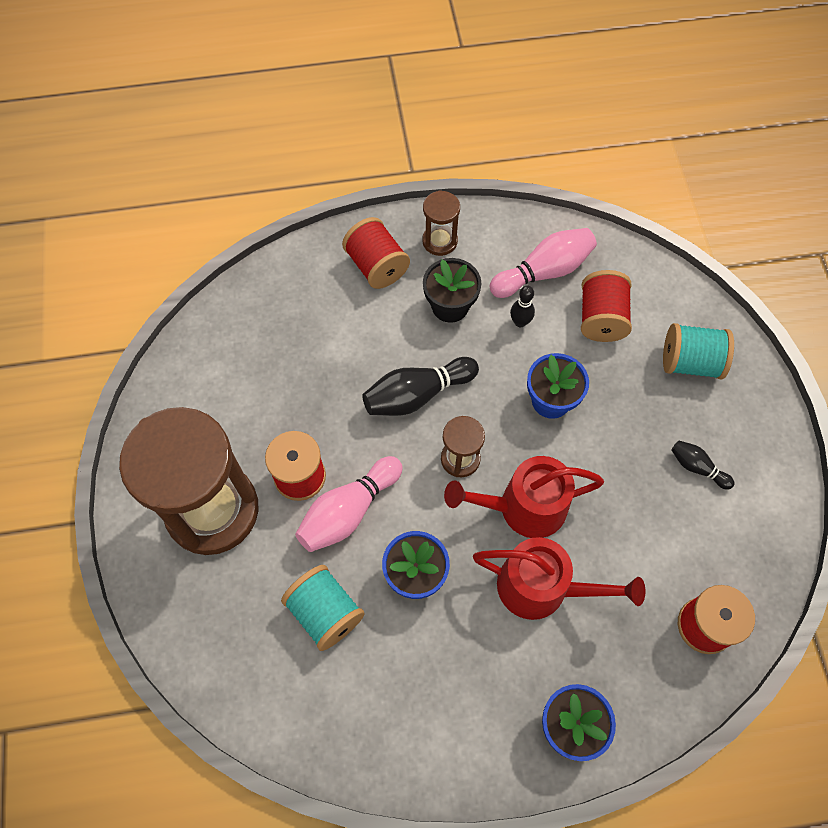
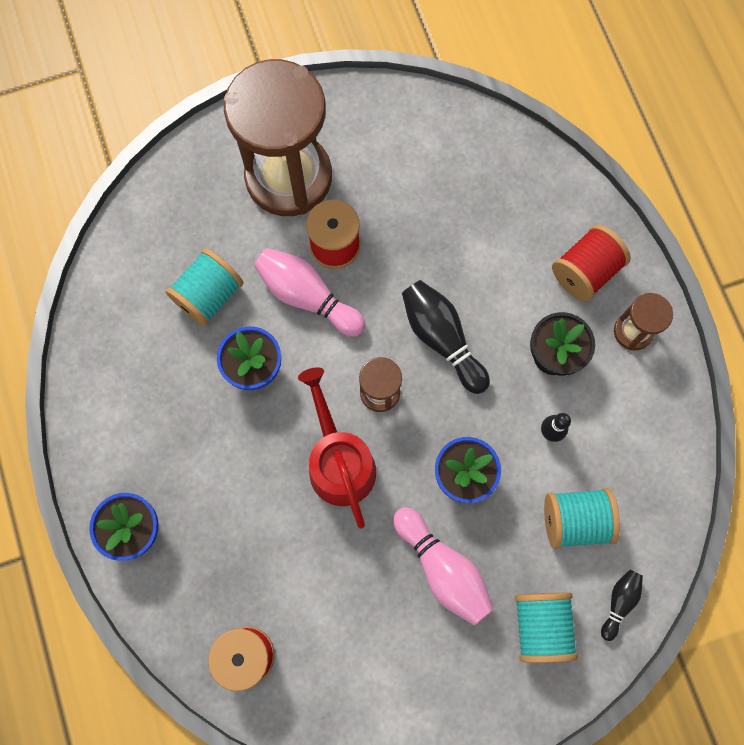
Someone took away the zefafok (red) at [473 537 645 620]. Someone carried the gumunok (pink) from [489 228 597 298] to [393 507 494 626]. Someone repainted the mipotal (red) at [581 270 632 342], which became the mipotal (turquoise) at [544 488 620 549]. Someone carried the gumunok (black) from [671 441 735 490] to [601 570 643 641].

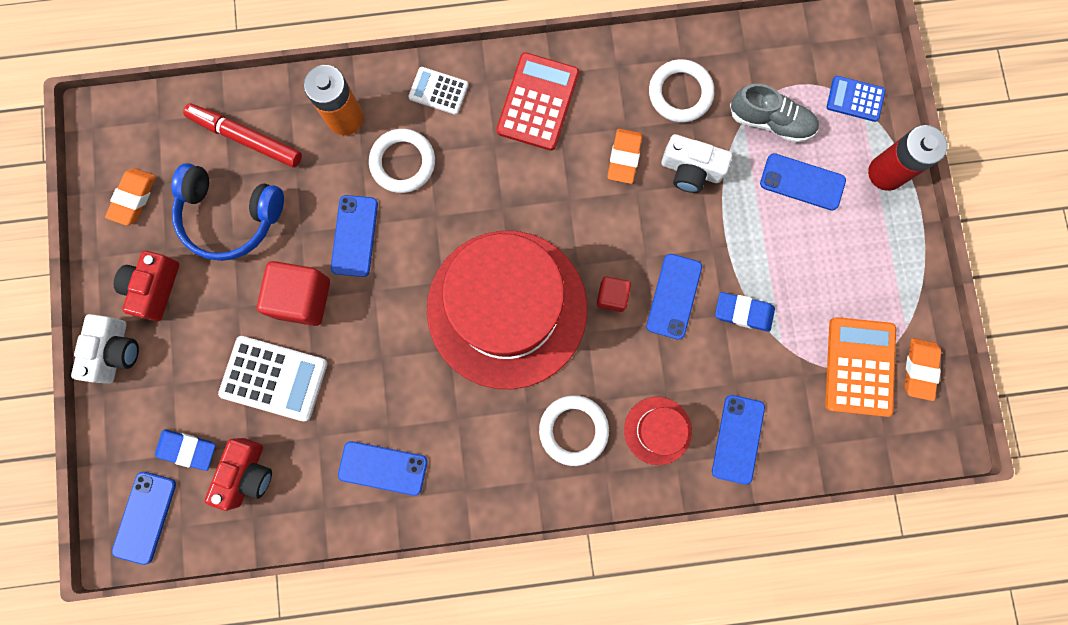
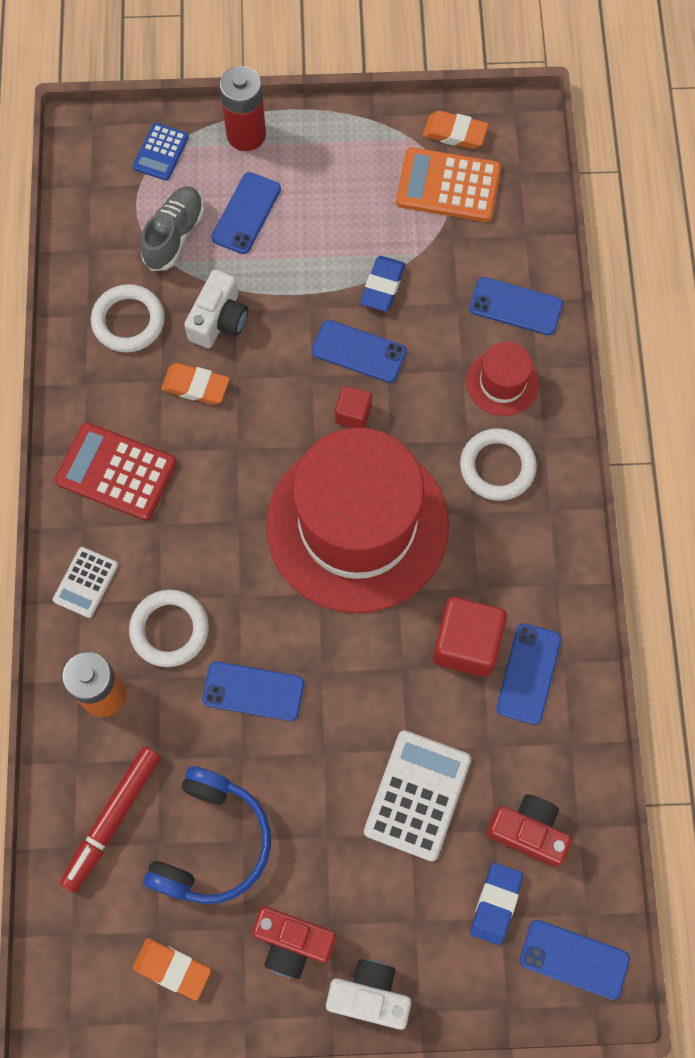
Someone carried the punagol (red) from [257 261 330 326] to [433 597 507 677].

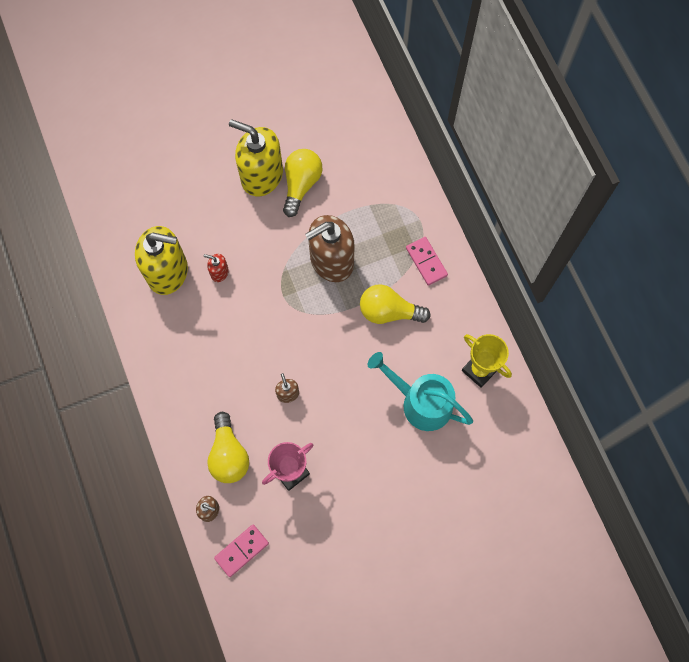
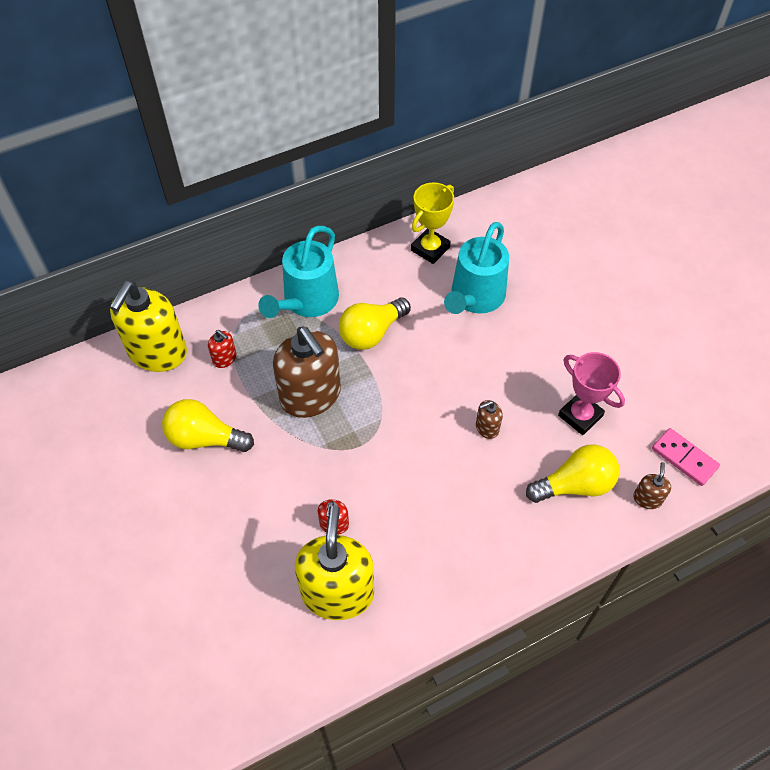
Someone carried the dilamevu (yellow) from [229 119 283 197] to [110 281 187 372]. Someone rotated the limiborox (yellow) at [360 284 431 324] by 45 degrees clockwise. Someone swapped the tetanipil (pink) at [406 237 448 286] for the zefafok (turquoise) at [258 226 339 318]. Someone put down the dilamevu (red) at [208 330 236 368].

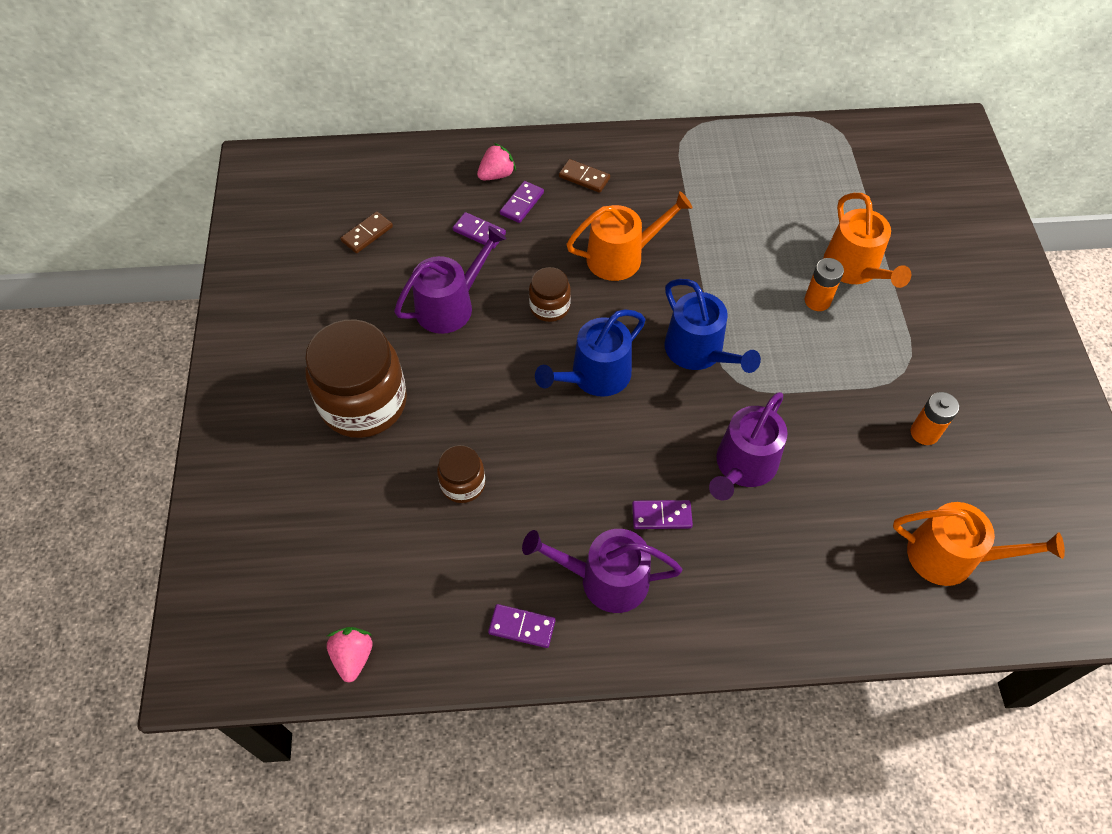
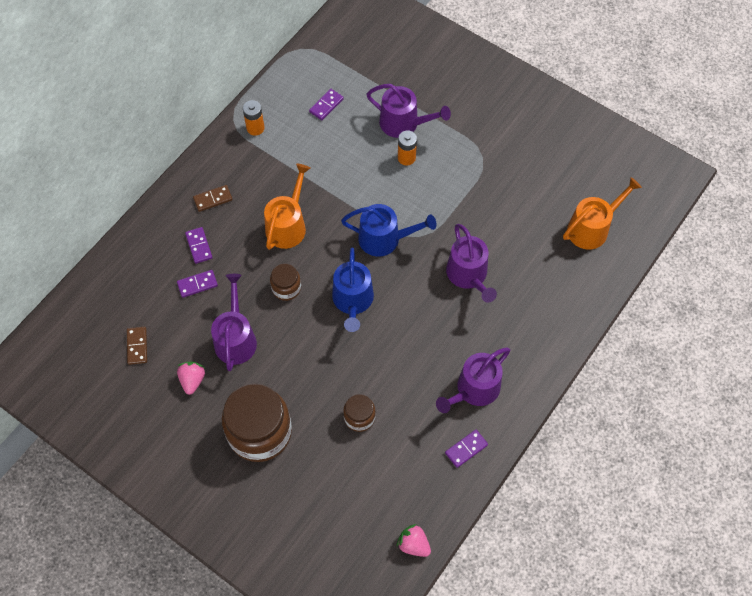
Someone carried the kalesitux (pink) from [477 143 516 180] to [177 362 205 395]. Someone carried the tetanipil (purple) from [632 500 693 529] to [309 89 344 120]. Someone repainted the zefafok (orange) at [823 193 911 288], which became the zefafok (purple) at [366 84 451 138]. Someone carried the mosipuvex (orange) from [911 392 959 445] to [243 100 264 136].

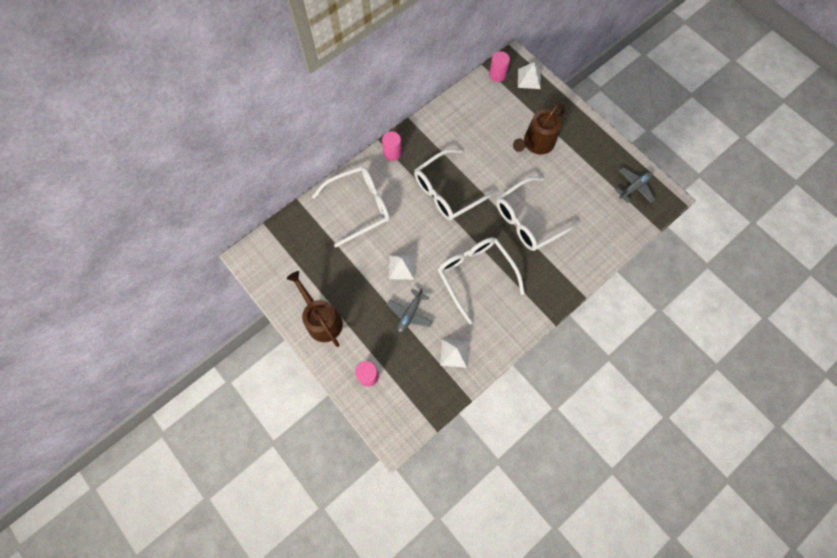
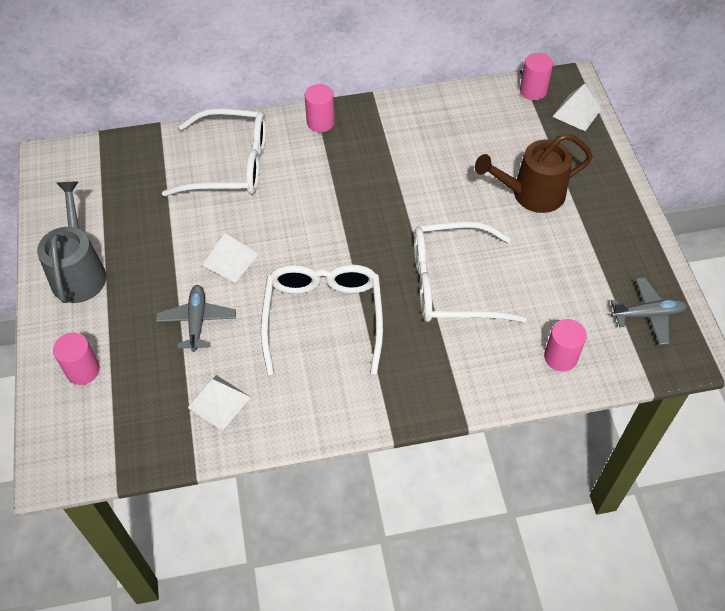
Someone repainted the zefafok (brown) at [287 271 343 347], which became the zefafok (grey) at [37 181 106 303]. Someone rotated the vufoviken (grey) at [387 288 433 333] by 120 degrees clockwise. Someone took away the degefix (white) at [414 149 497 221]. Someone put down the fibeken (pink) at [544 319 587 371].

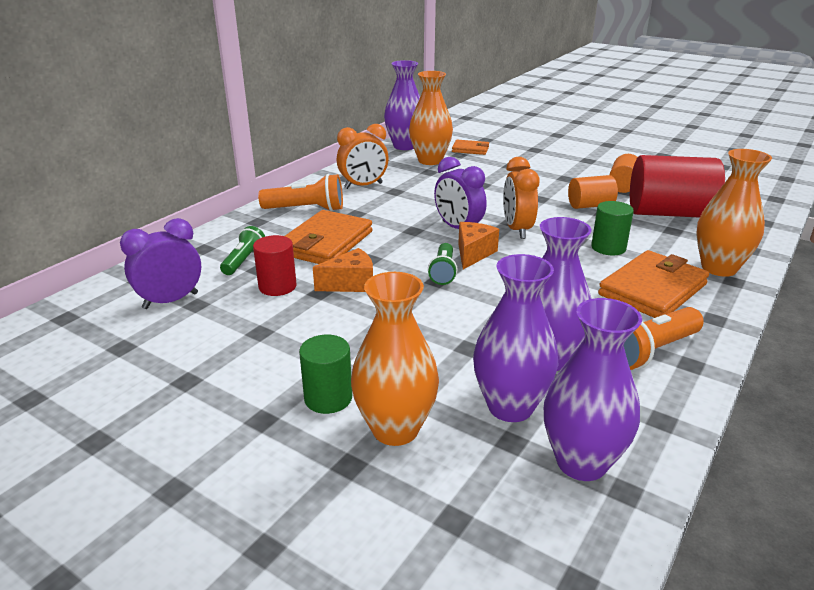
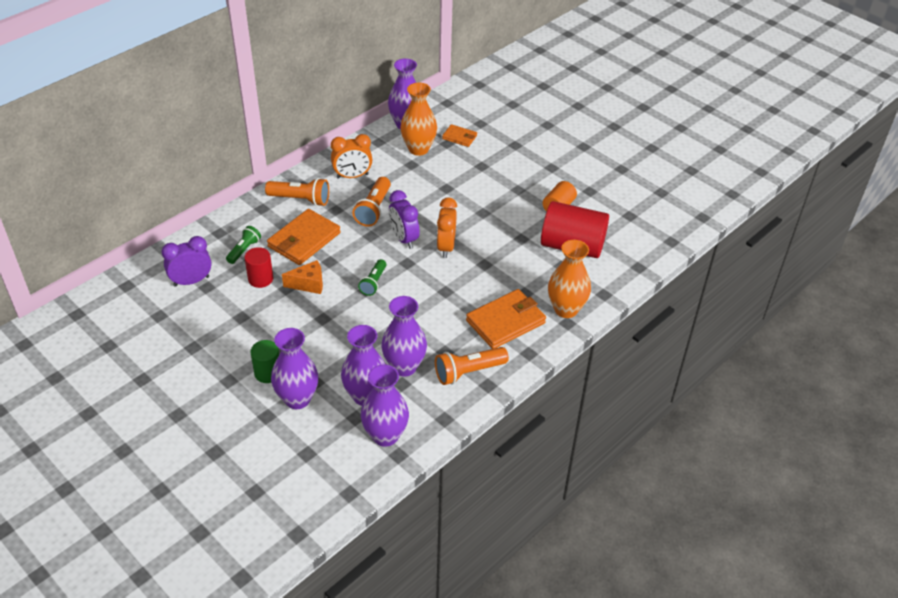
Someone repainted the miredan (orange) at [351 272 439 446], which became the miredan (purple) at [271 328 318 409]. Someone took away the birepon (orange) at [458 222 499 269]. Someone took away the fibeken (orange) at [568 175 618 209]. Someone took away the fibeken (green) at [591 201 634 255]. Someone put down the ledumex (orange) at [352 177 391 227].

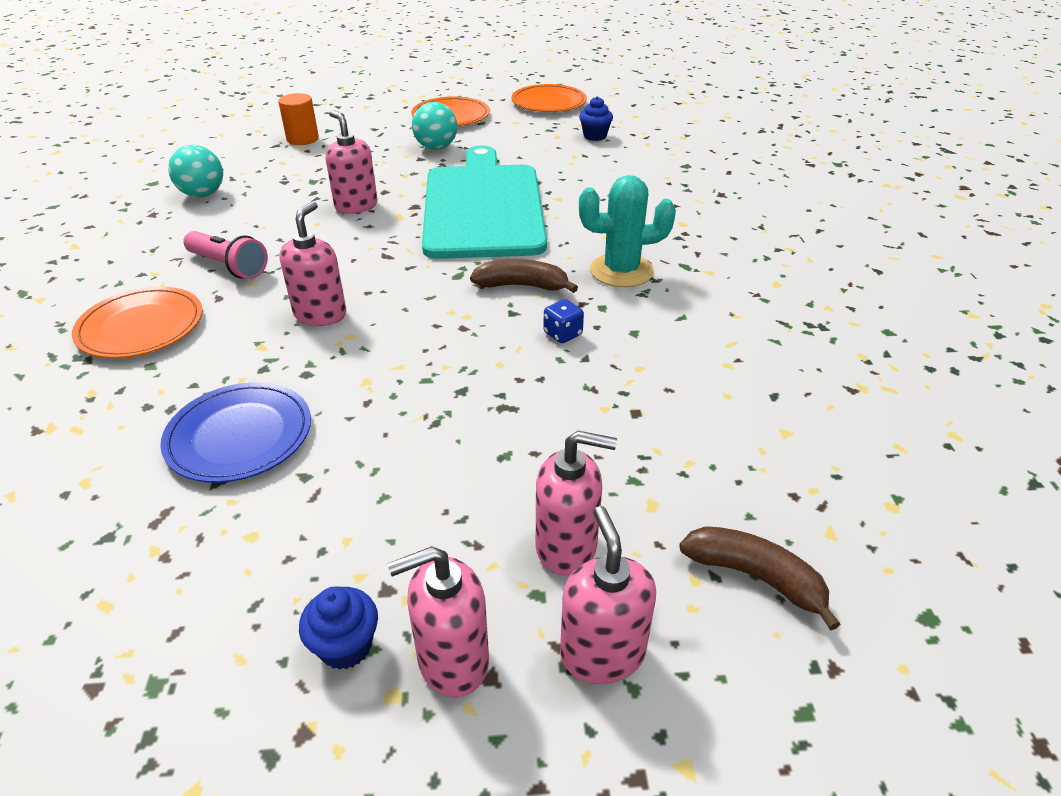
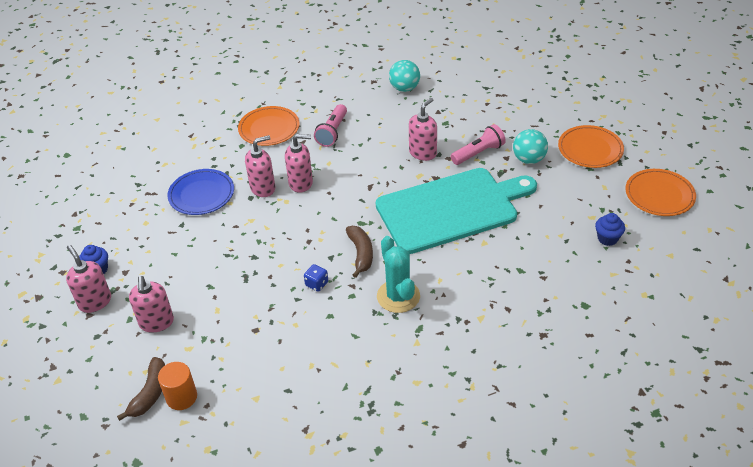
Someone carried the fibeken (orange) from [278 93 319 145] to [158 362 197 410]. Someone carried the dilamevu (pink) from [560 506 656 684] to [245 135 275 197]. Someone put down the ledumex (pink) at [451 124 506 165].

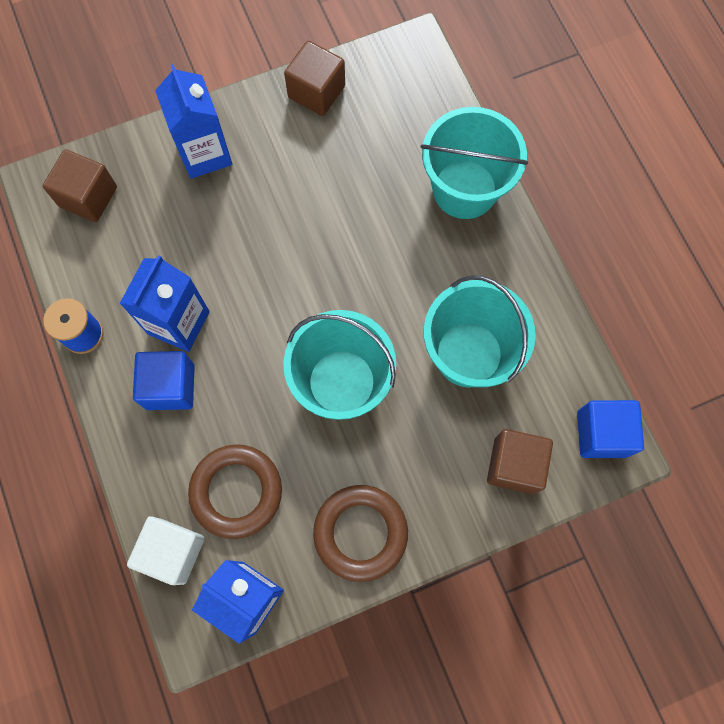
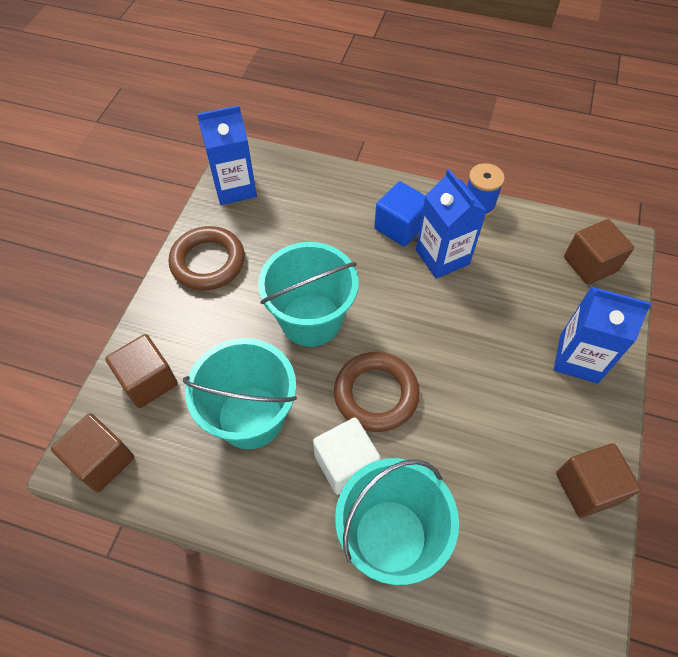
Someone carried the punagol (white) from [127 516 204 585] to [313 417 381 495]. Someone carried the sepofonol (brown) from [188 444 282 539] to [334 352 420 432]. Someone repainted the punagol (blue) at [577 400 644 458], which became the punagol (brown) at [51 413 134 492].

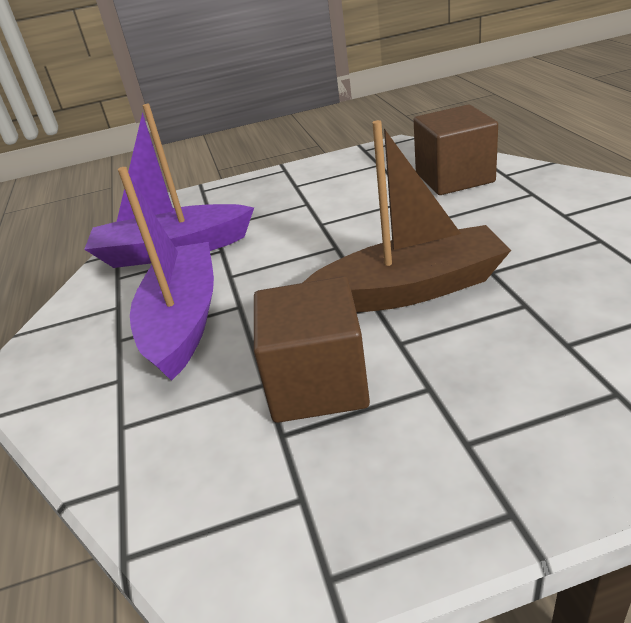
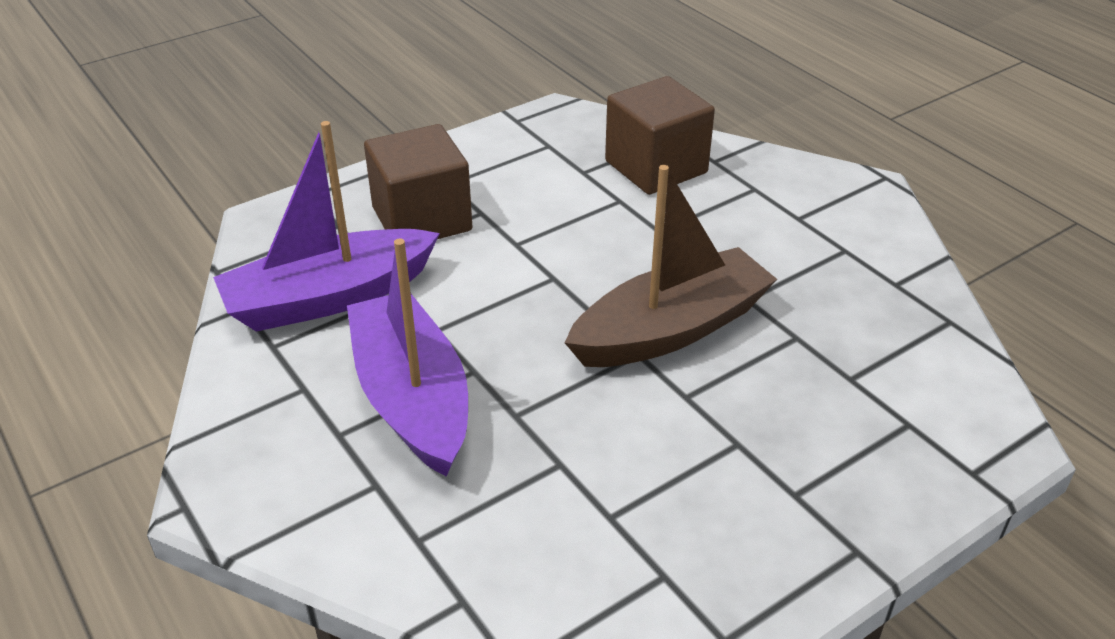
Someone carried the punagol (brown) from [254 276 370 423] to [364 124 472 239].

